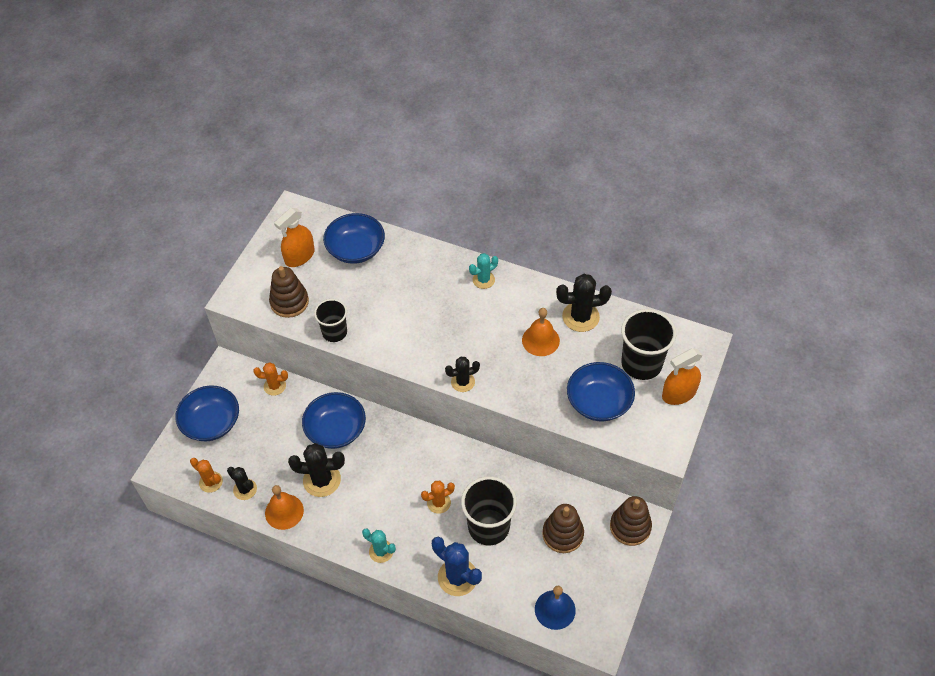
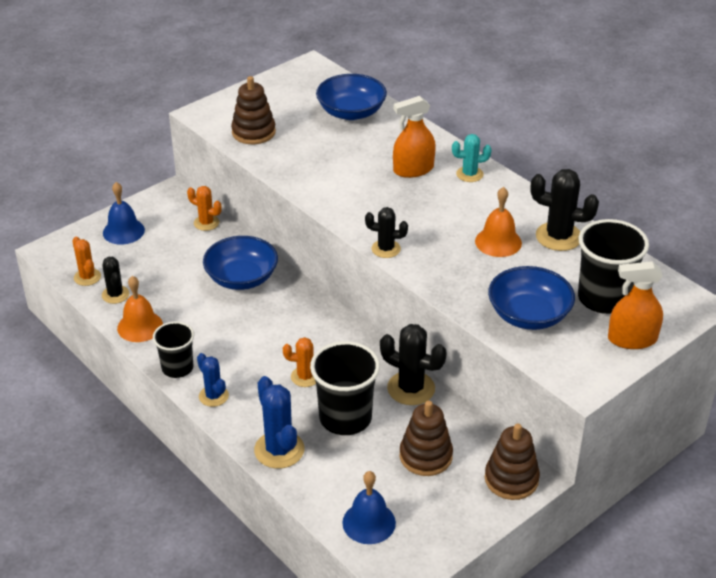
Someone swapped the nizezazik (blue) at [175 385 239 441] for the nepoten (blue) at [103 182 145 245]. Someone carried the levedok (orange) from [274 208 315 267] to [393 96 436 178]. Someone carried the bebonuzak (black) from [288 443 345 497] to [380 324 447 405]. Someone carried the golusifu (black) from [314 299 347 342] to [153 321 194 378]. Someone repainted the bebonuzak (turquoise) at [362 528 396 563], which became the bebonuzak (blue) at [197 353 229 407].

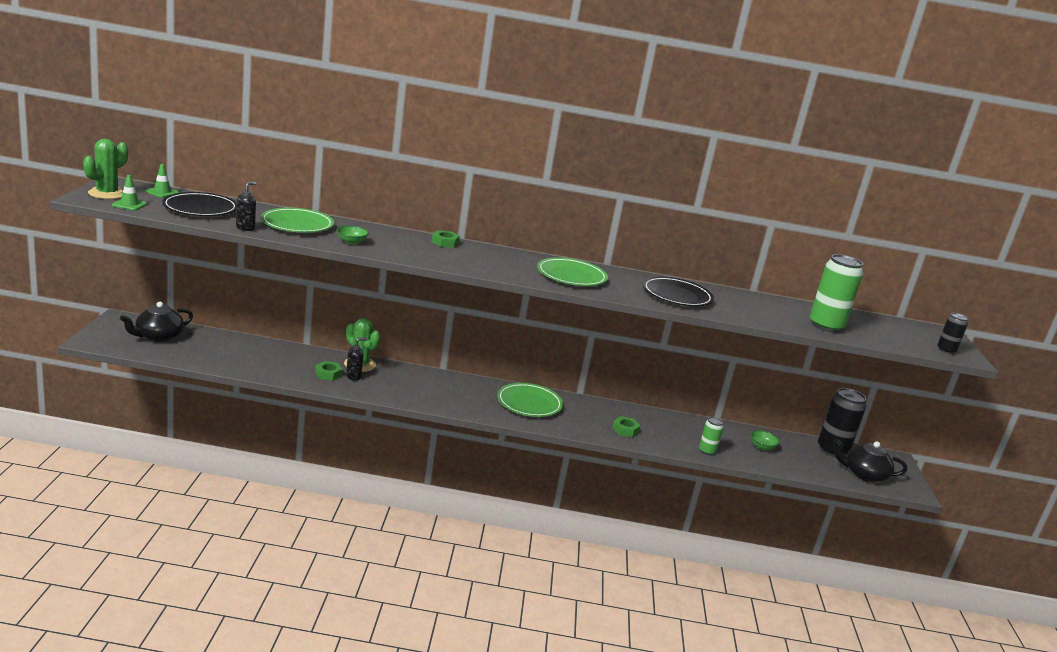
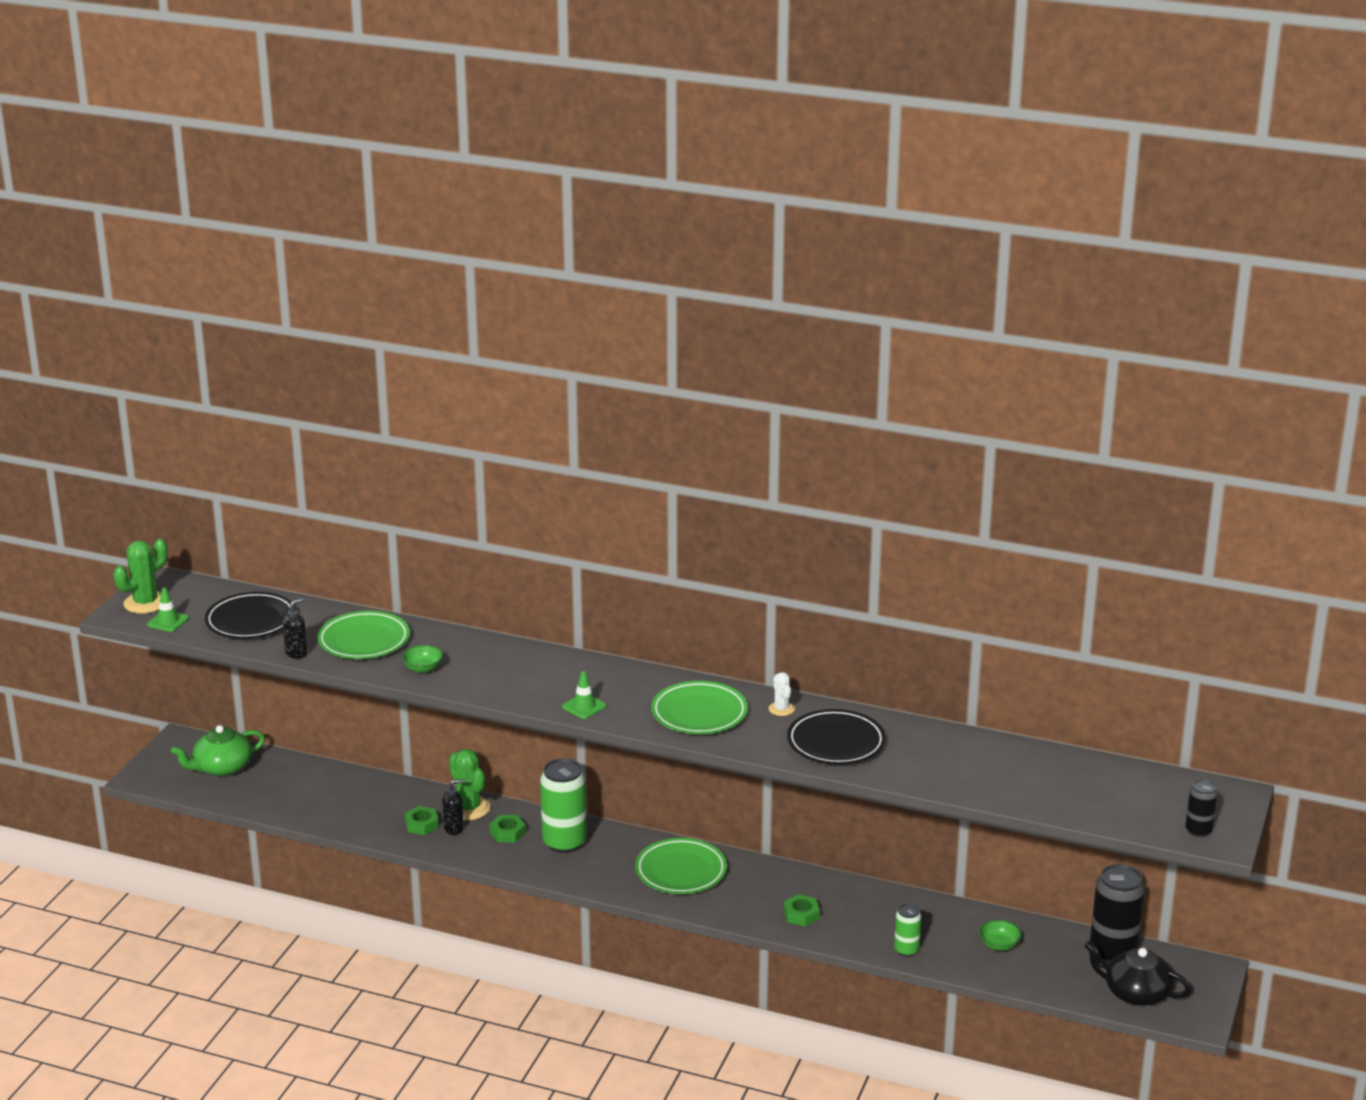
Someone repainted the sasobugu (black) at [120 302 193 342], which became the sasobugu (green) at [171 725 265 776]. Someone carried the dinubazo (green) from [145 164 179 198] to [562 671 606 719]. Someone carried the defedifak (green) from [431 230 460 248] to [489 815 526 842]. Someone carried the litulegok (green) from [810 254 863 333] to [540 758 587 853]. Someone put down the bebonuzak (white) at [768 672 795 716].

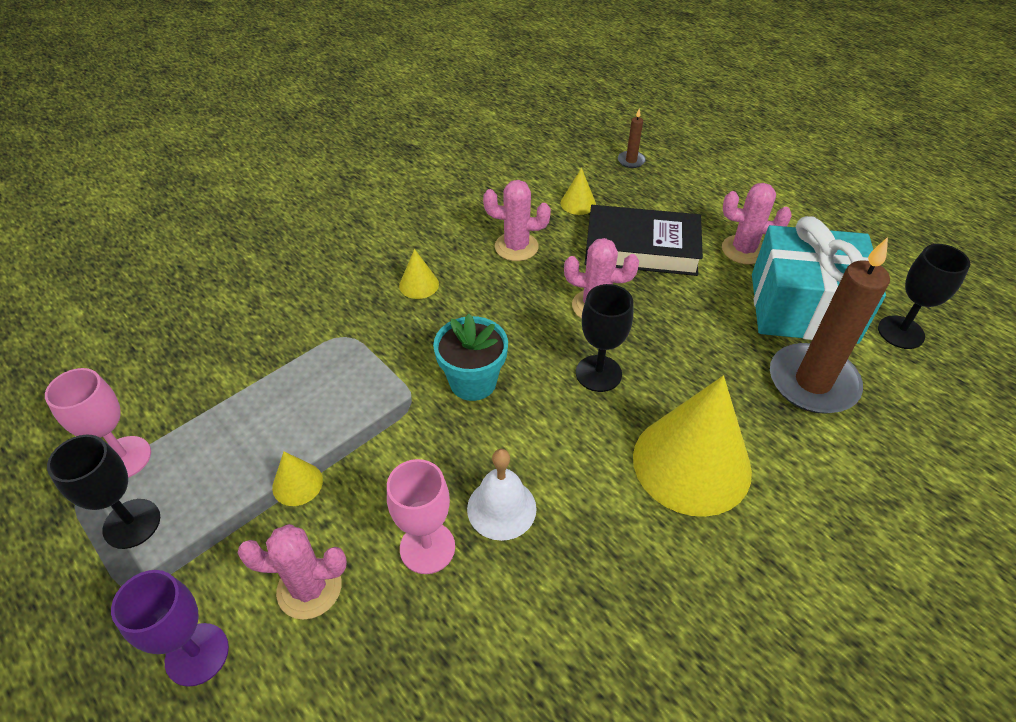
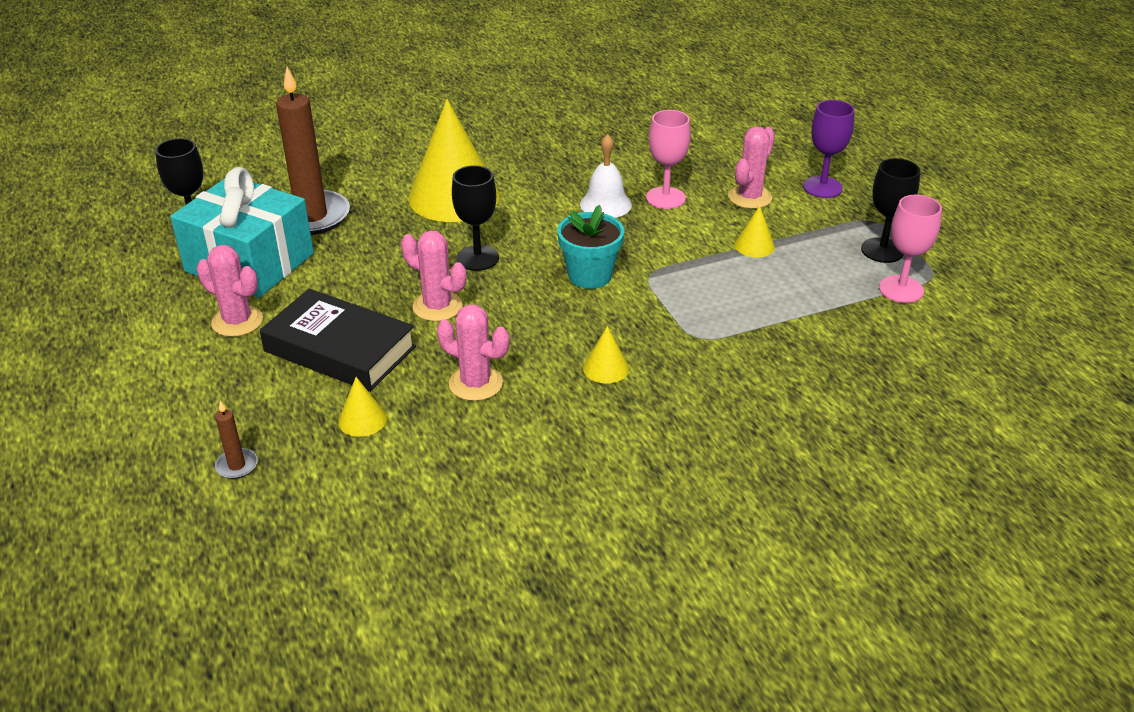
Someone rotated the bebonuzak (pink) at [238 524 347 620] by 75 degrees counterclockwise.

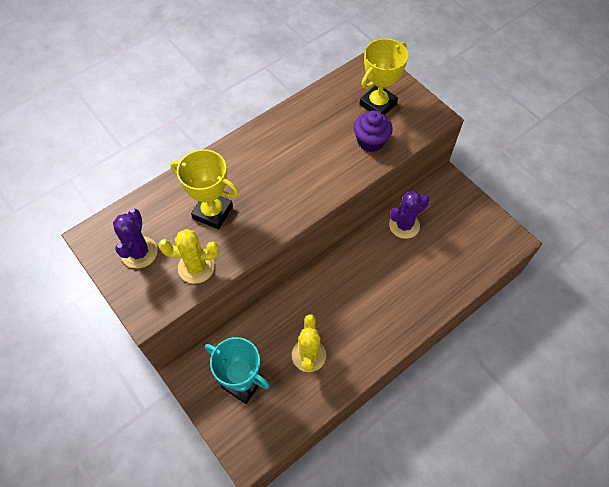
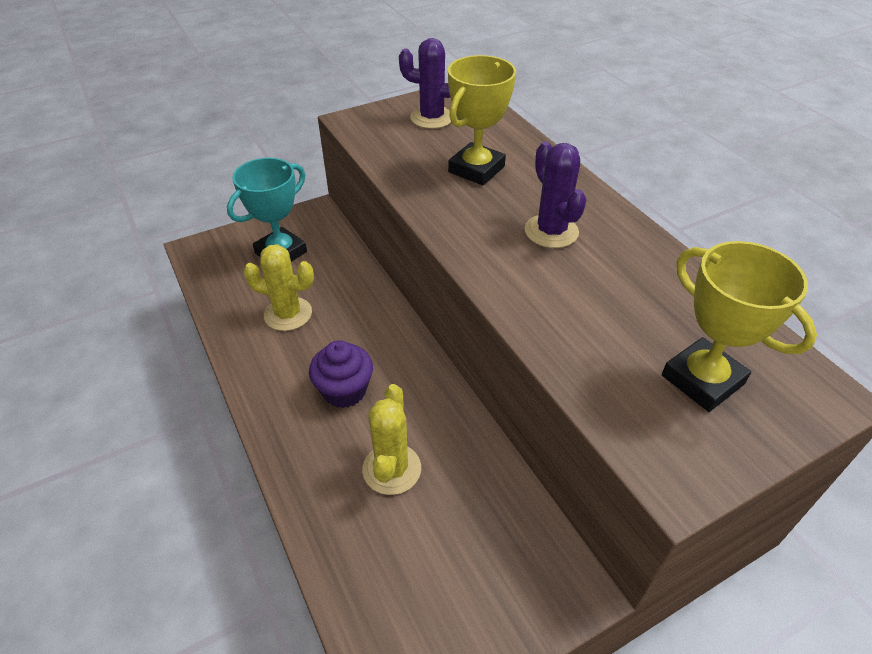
Someone carried the bebonuzak (yellow) from [159 229 219 284] to [362 384 421 495]. Someone carried the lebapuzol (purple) from [354 110 393 152] to [309 340 373 408]. Someone carried the bebonuzak (purple) from [389 191 430 239] to [525 142 587 248].

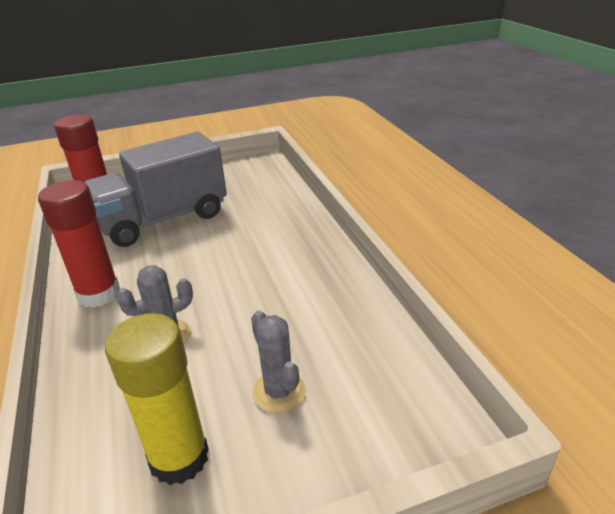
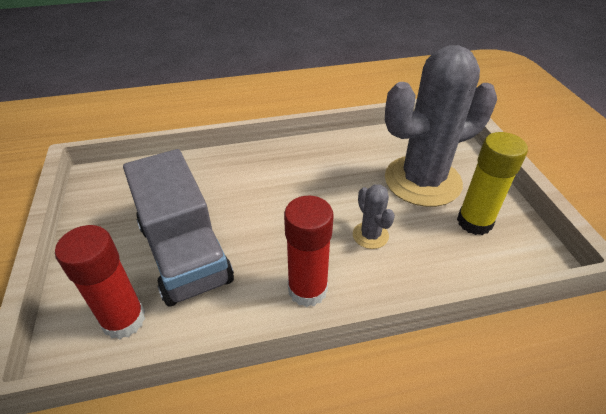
Someone scaled the bebonuzak (grey) at [251 311 306 413] by 2.39.

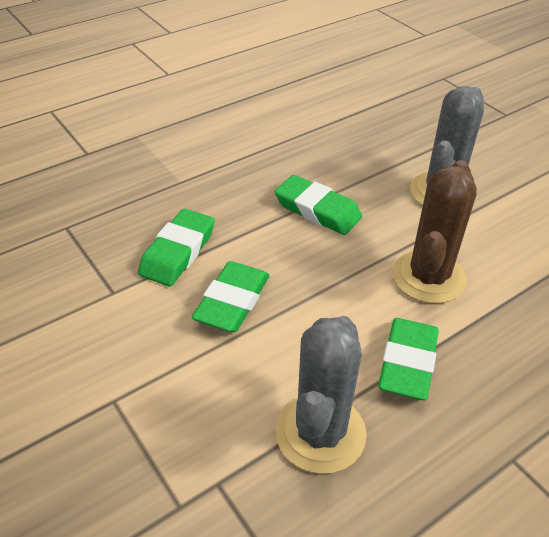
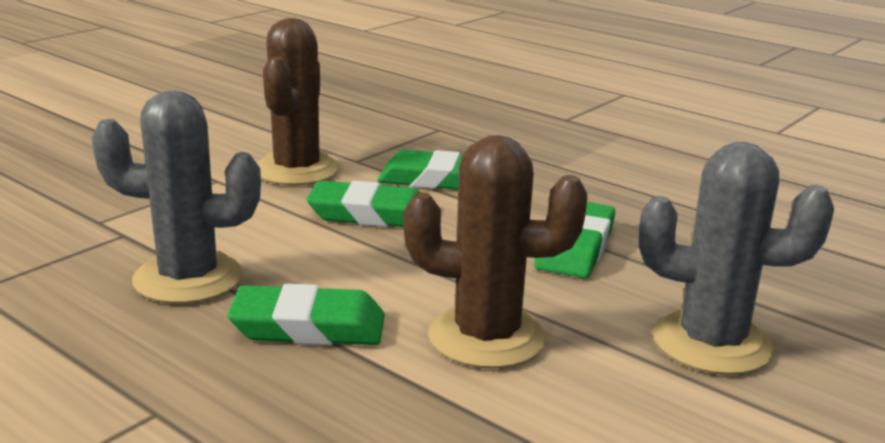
Someone put down the bebonuzak (brown) at [257 18 339 185].

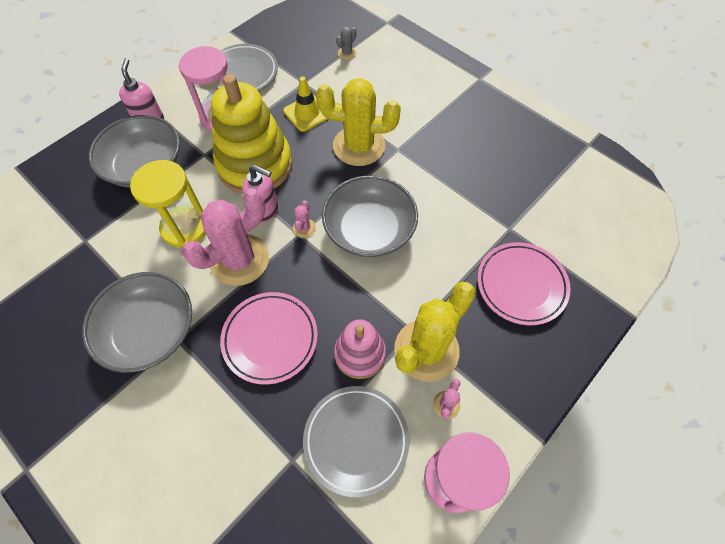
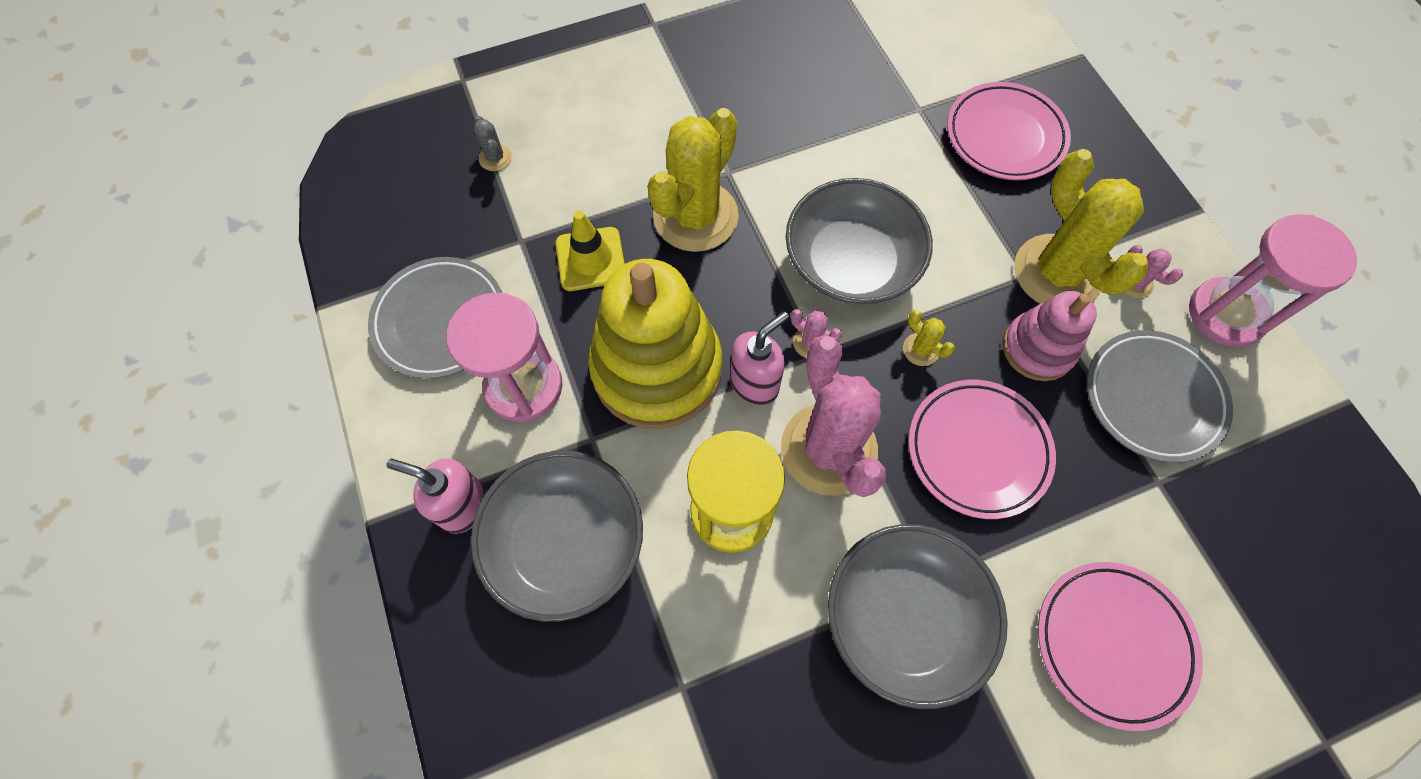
Someone put down the bebonuzak (yellow) at [903 310 955 366]. Someone put down the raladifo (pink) at [1038 562 1203 731].

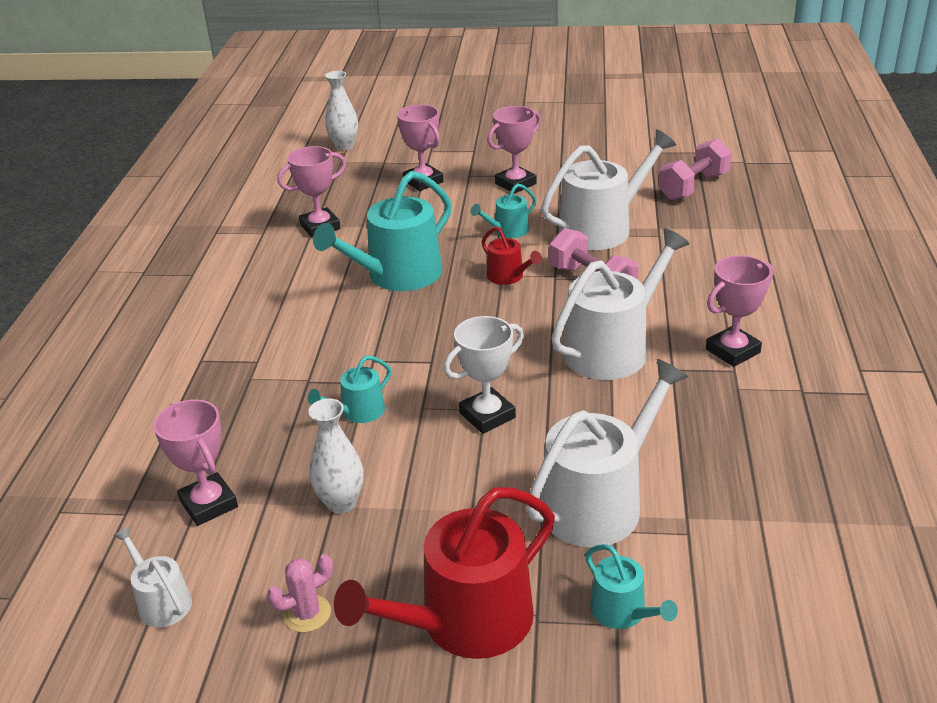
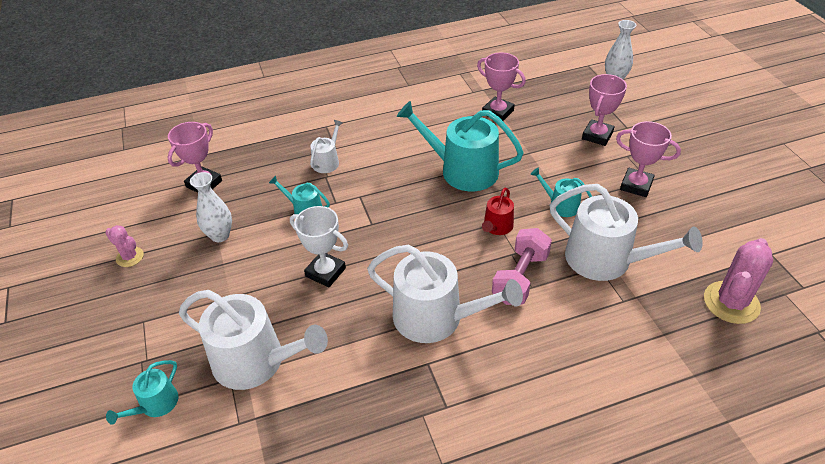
Someone carried the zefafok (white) from [113 526 192 627] to [310 120 343 173]. Someone took away the zefafok (red) at [334 487 555 659]. Someone swapped the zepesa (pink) at [658 139 732 200] for the bebonuzak (pink) at [704 238 773 324]. Someone took away the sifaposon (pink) at [706 255 773 367].

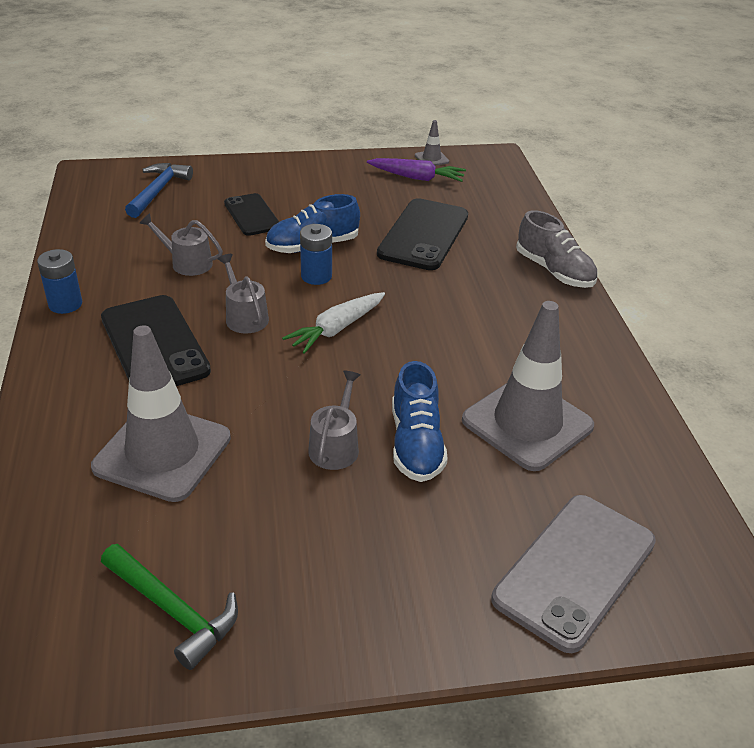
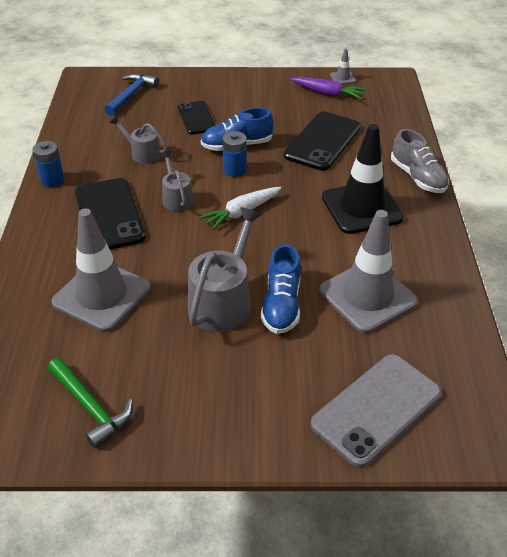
Someone scaled the zefafok (grey) at [308 370 360 470] by 1.73. Someone put down the dinubazo (black) at [322 124 404 234].

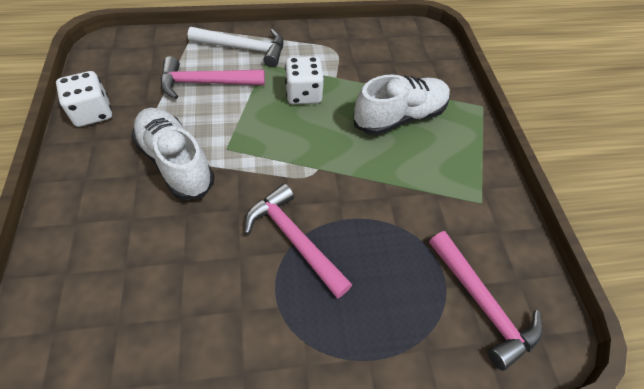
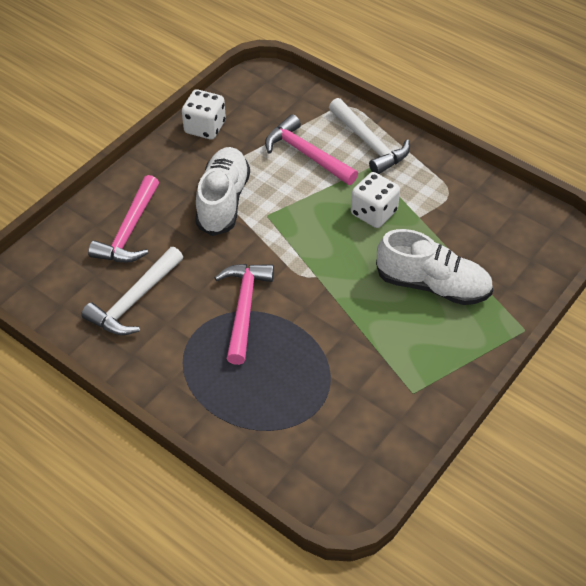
Someone carried the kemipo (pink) from [429 231 543 371] to [88 175 159 262]. Someone put down the kemipo (white) at [81 247 183 336].

